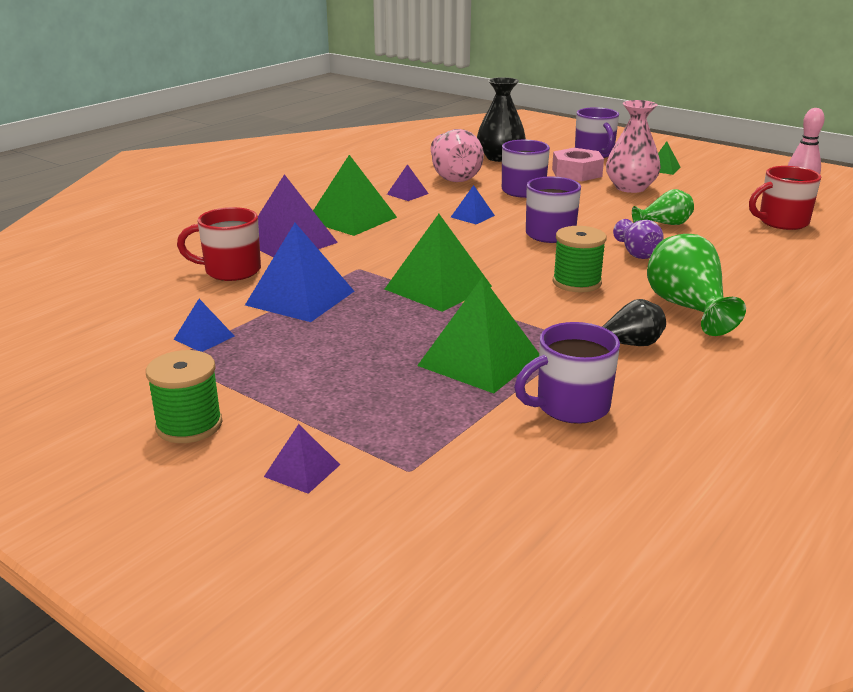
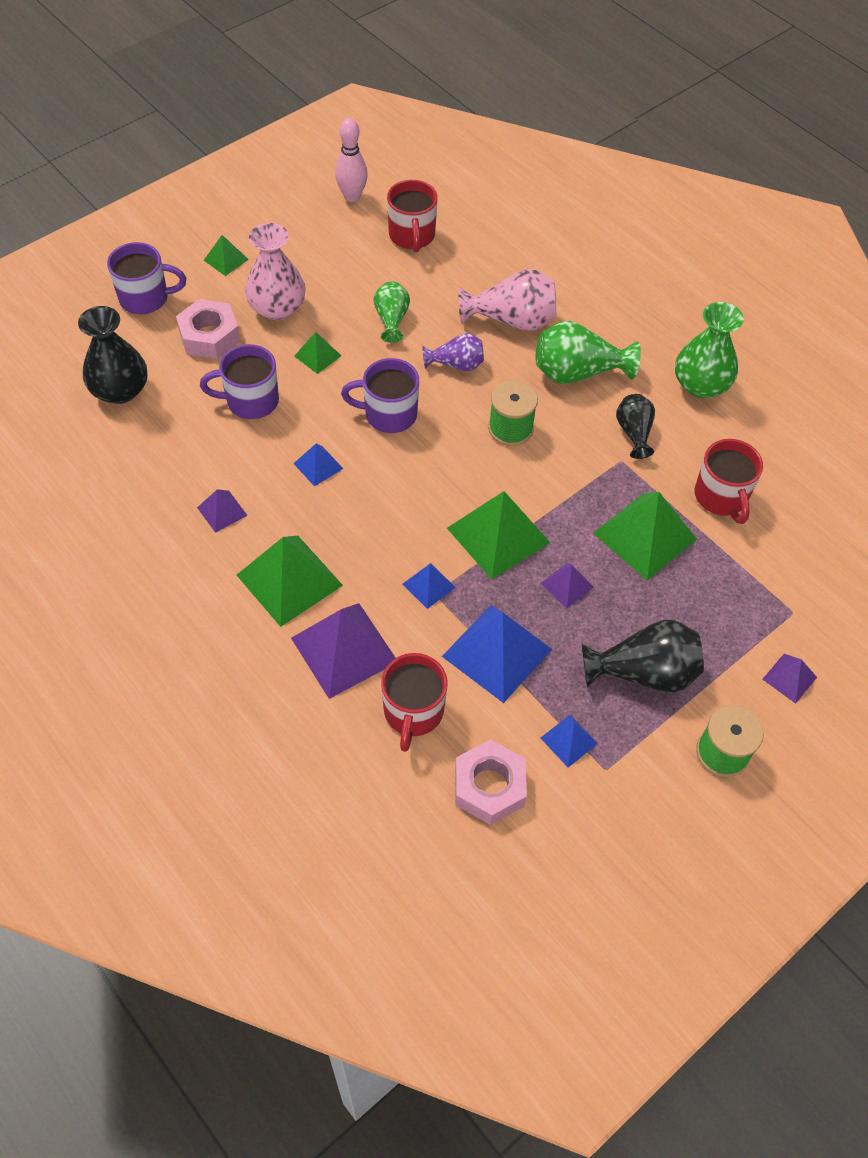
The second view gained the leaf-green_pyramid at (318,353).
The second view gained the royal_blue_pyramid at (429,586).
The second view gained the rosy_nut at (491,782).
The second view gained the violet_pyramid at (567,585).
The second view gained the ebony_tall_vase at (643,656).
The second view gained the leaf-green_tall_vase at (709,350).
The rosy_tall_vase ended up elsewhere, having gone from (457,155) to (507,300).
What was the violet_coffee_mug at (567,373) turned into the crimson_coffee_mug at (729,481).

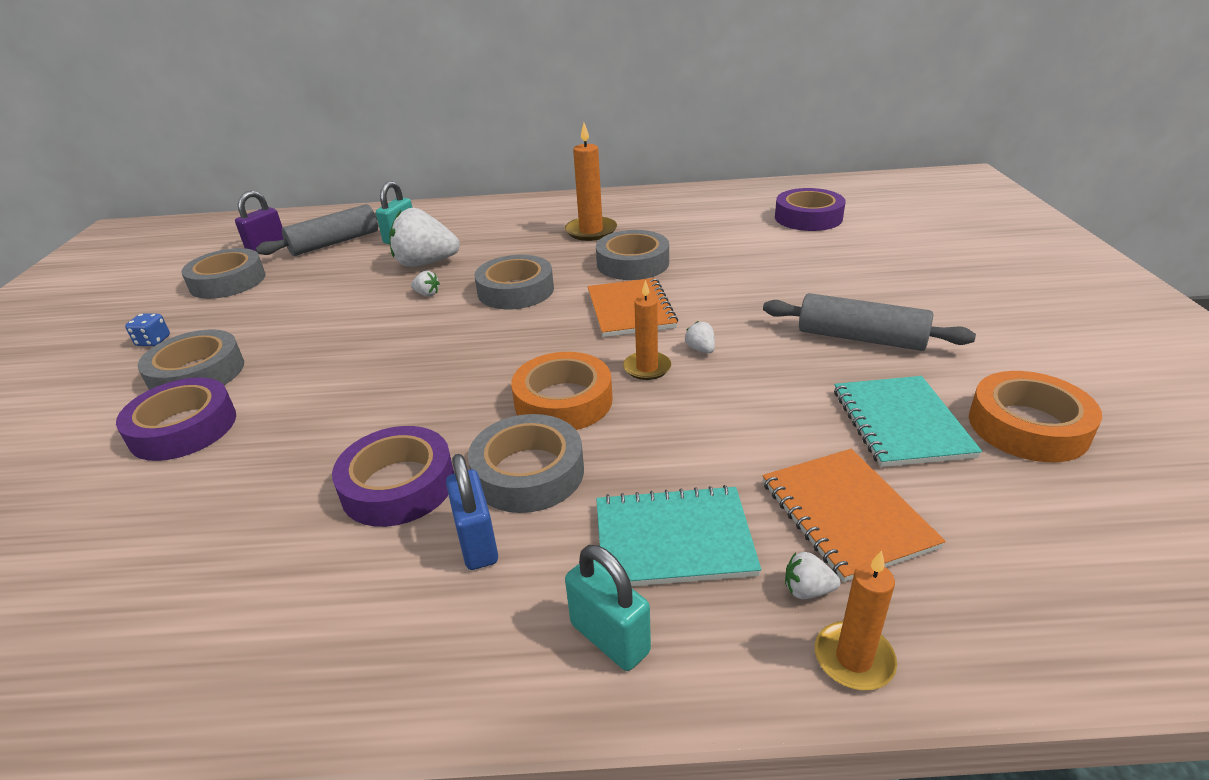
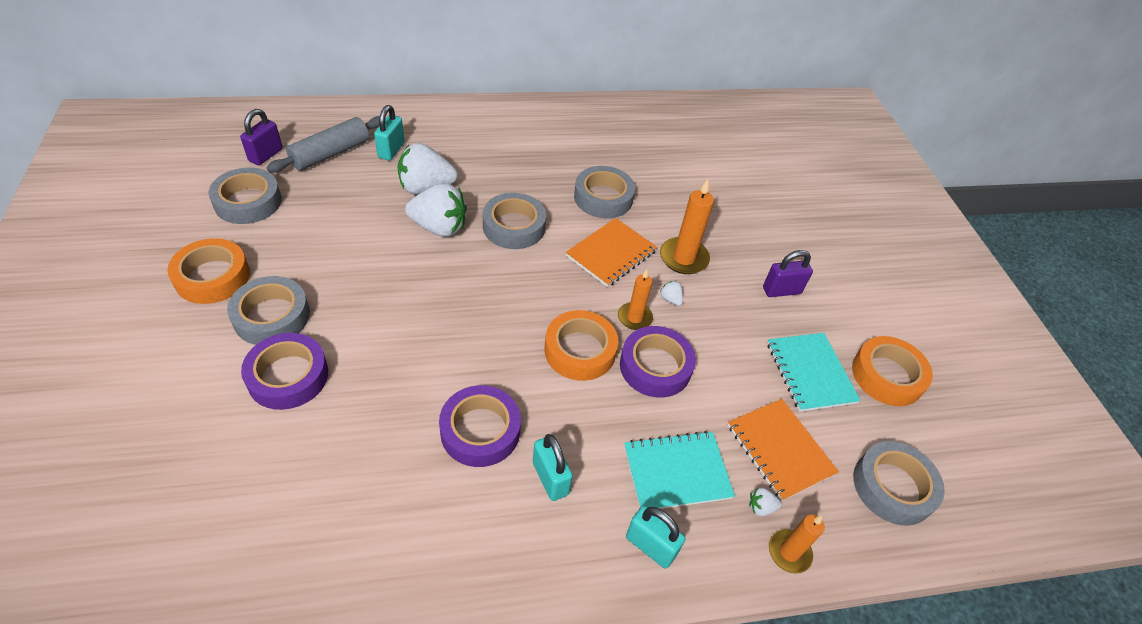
The gray_sticky_tape ended up elsewhere, having gone from (526,463) to (899,483).
The bright_orange_wax_candle ended up elsewhere, having gone from (591,182) to (687,226).
The violet_sticky_tape ended up elsewhere, having gone from (810,209) to (658,362).
Where the royal_blue_dice stood at (147,329), the bright_orange_sticky_tape came to stand at (209,271).
Where the gray_rolling_pin stood at (869,322), the violet_small_lock came to stand at (788,273).
What was the royal_blue_small_lock at (472,512) turned into the teal_small_lock at (553,467).
The bright_orange_exercise_book at (632,307) ended up facing another way, 60 degrees clockwise from before.
The size of the snow-white_berry at (425,283) changed by a factor of 2.46.

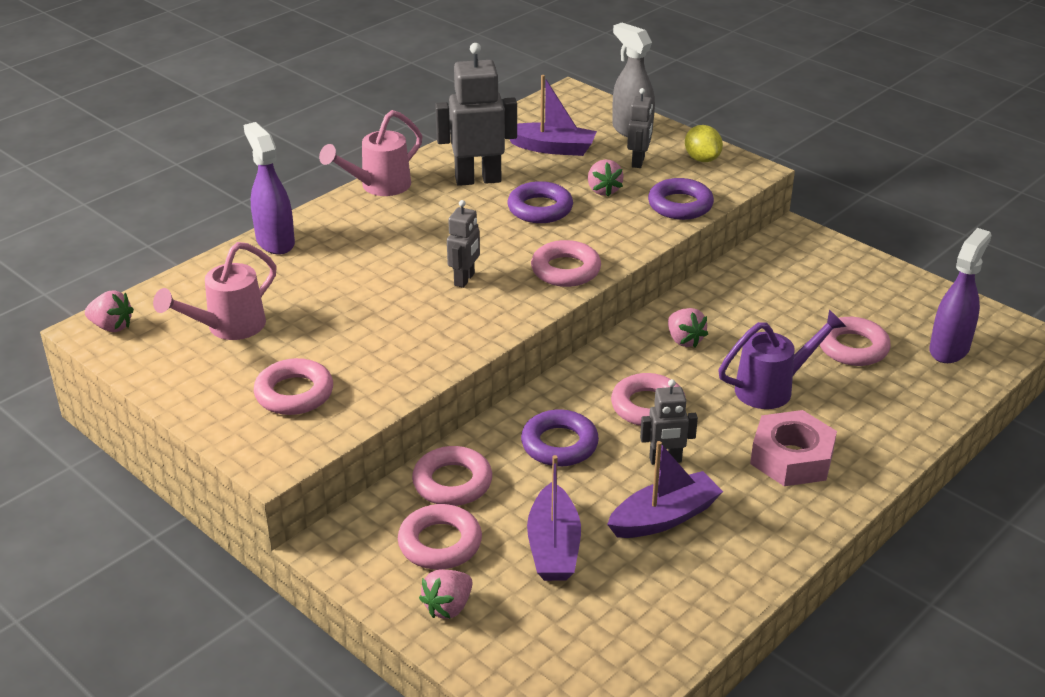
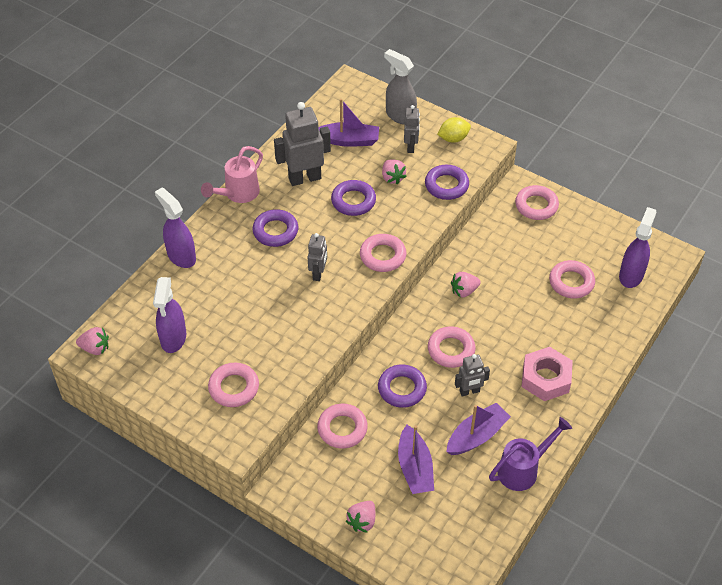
The second view gained the violet_hoop at (275,228).
The rosy_hoop ended up elsewhere, having gone from (440,536) to (537,202).
The violet_watering_can ended up elsewhere, having gone from (782,359) to (530,454).
Where the rosy_watering_can stood at (215,291), the violet_sprayer came to stand at (169,315).
The rosy_berry at (688,328) ended up facing another way, 105 degrees clockwise from before.
The golden_citrus_fruit at (704,143) ended up facing another way, 75 degrees counterclockwise from before.

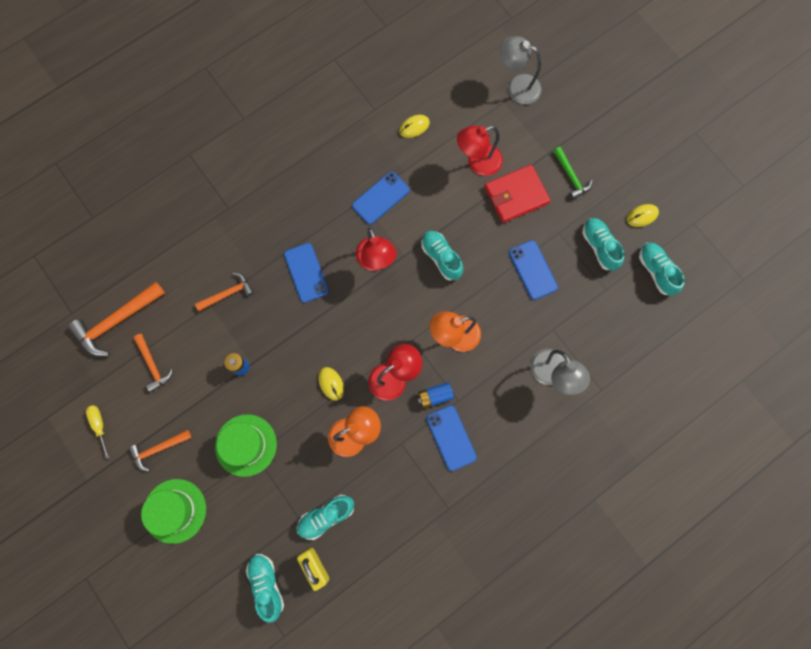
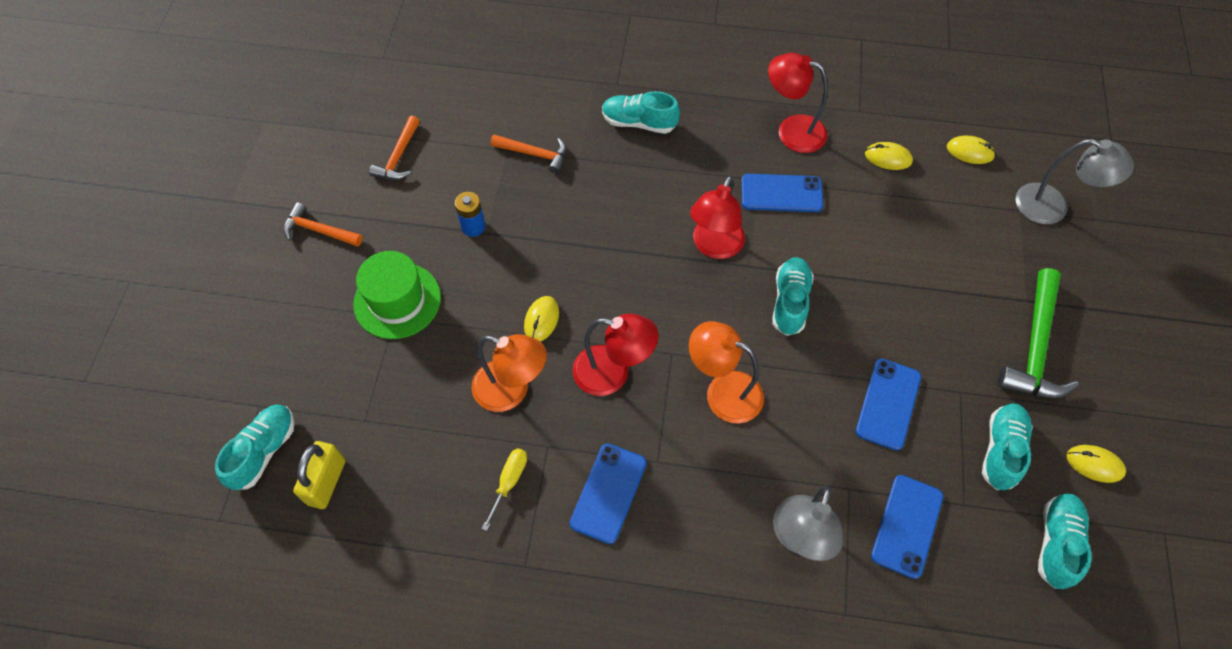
The second view lost the bright_orange_carpenter's_hammer at (116,319).
The second view lost the leaf-green_top_hat at (173,511).
The second view lost the royal_blue_AA_battery at (435,395).
The second view lost the crimson_wallet at (517,194).
The second view gained the golden_PC_mouse at (971,150).
The golden_hand_screwdriver ended up elsewhere, having gone from (98,432) to (504,489).
The royal_blue_mobile_phone ended up elsewhere, having gone from (306,273) to (907,527).
The teal_shoe ended up elsewhere, having gone from (325,517) to (641,112).
The crimson_reading_lamp ended up elsewhere, having gone from (480,151) to (798,103).
The gray_reading_lamp at (521,70) ended up facing another way, 135 degrees clockwise from before.
The size of the leaf-green_carpenter's_hammer at (573,173) changed by a factor of 1.66.

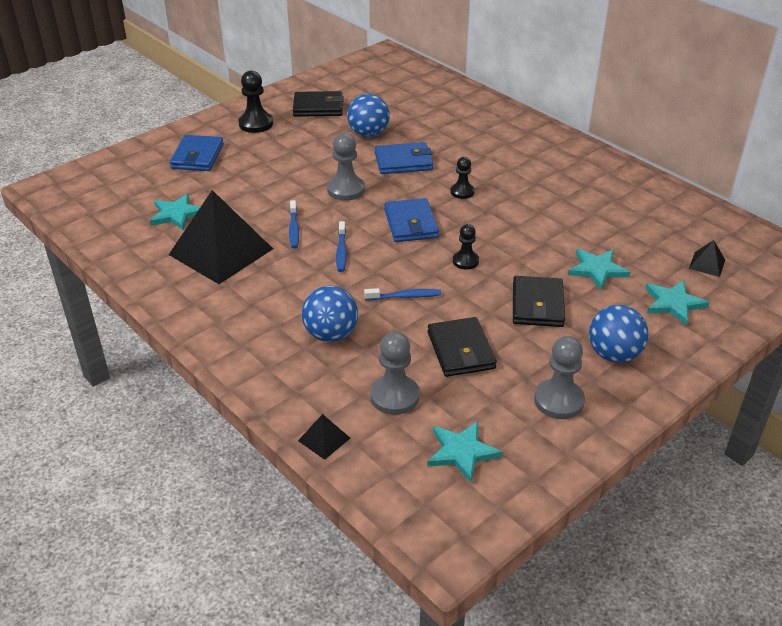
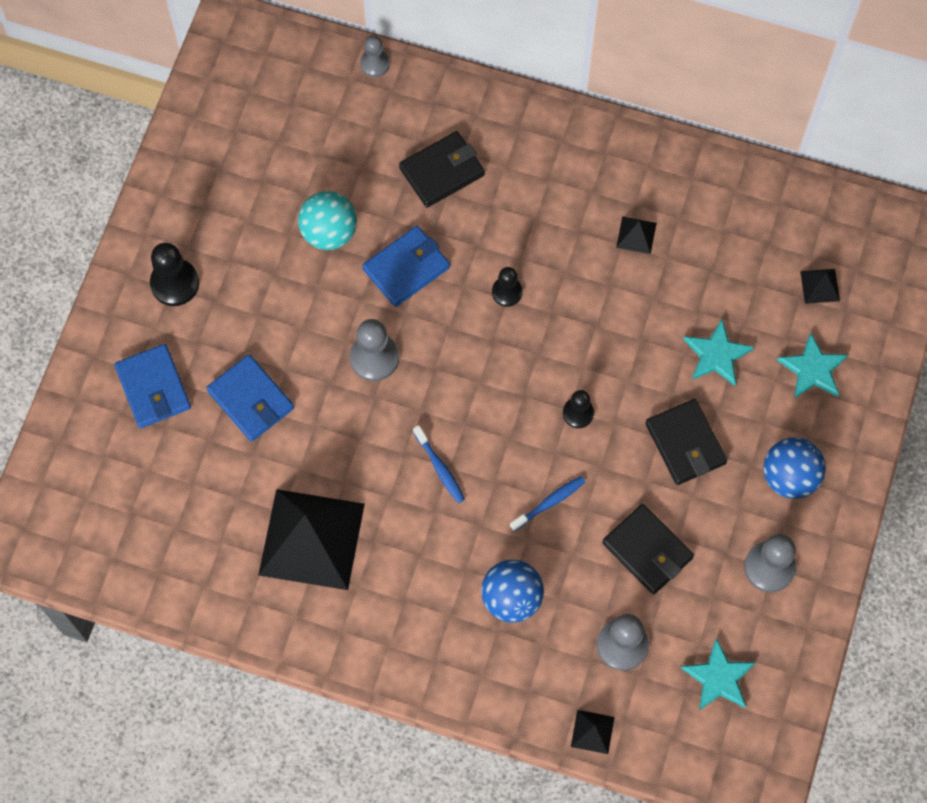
The second view lost the teal_star_shape at (175,212).
The second view lost the royal_blue_dental_brush at (294,224).
The second view gained the gray_pawn at (375,56).
The second view gained the ebony_pyramid at (636,235).
The ebony_wallet ended up elsewhere, having gone from (318,104) to (442,169).
The royal_blue_wallet ended up elsewhere, having gone from (411,220) to (250,398).
What was the royal_blue_sphere at (368,115) turned into the teal_sphere at (327,220).

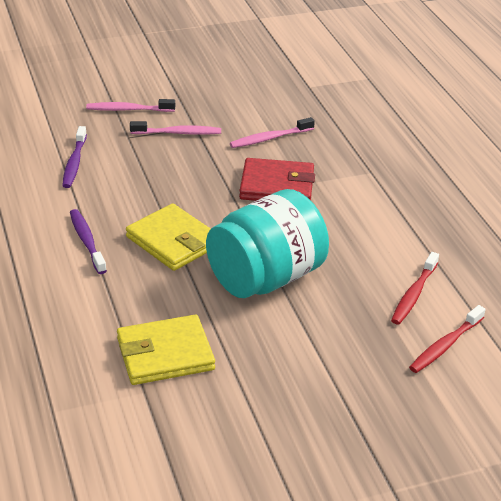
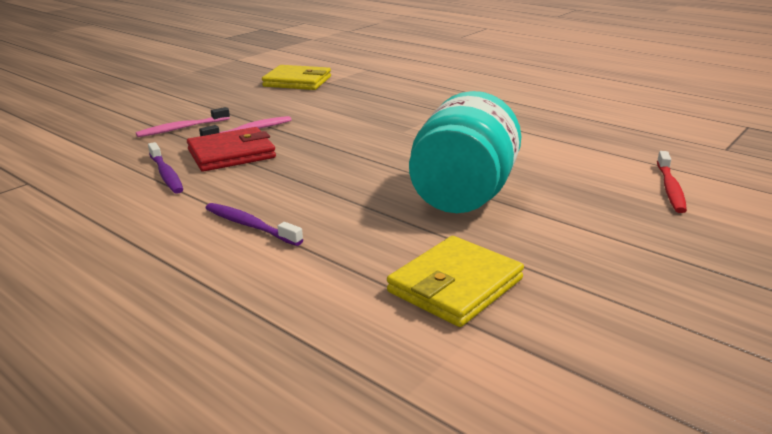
The second view lost the rosy_dental_brush at (272,132).
The second view lost the crimson_dental_brush at (415,288).
The golden_wallet ended up elsewhere, having gone from (168,237) to (296,77).
The crimson_wallet ended up elsewhere, having gone from (277,179) to (231,149).

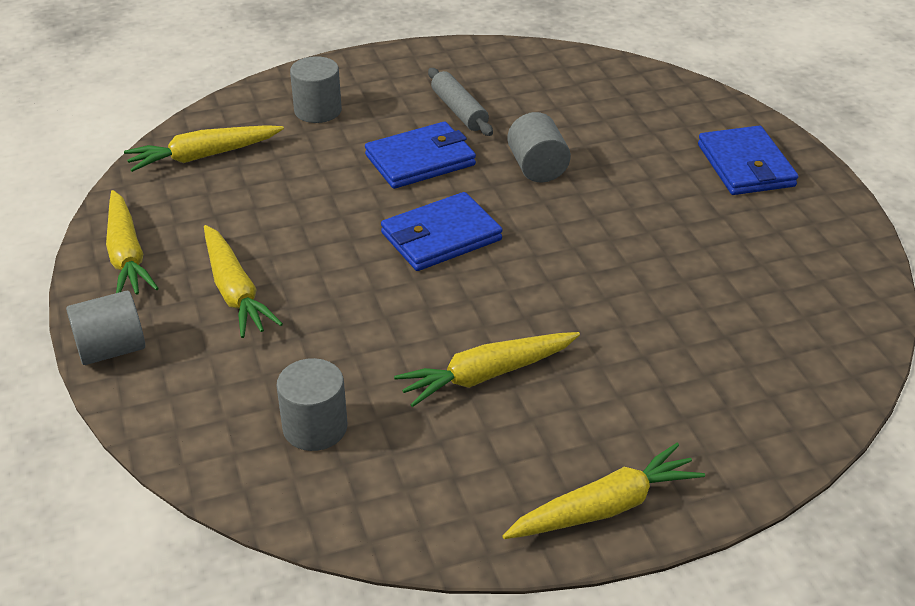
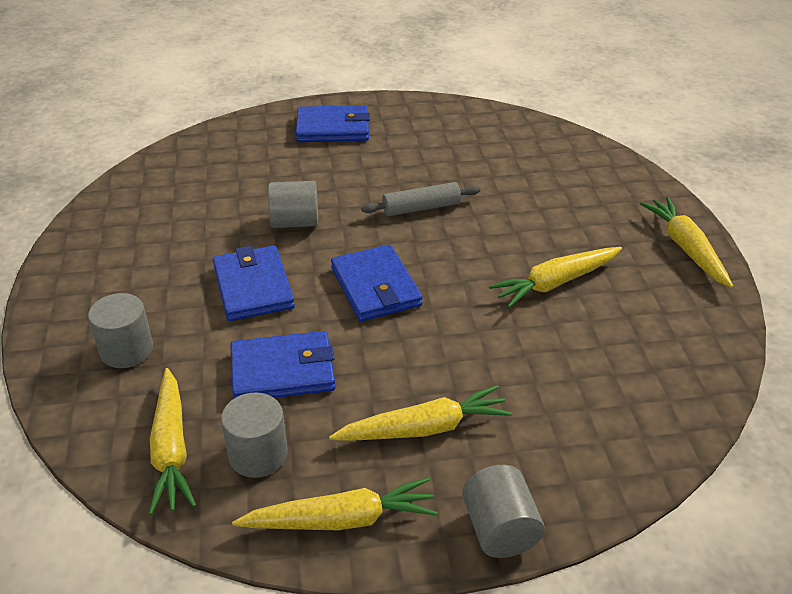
The second view gained the royal_blue_wallet at (283,365).
The gray_solid_cylinder ended up elsewhere, having gone from (312,404) to (254,435).
The gray_rolling_pin ended up elsewhere, having gone from (460,102) to (420,199).
The golden_root_vegetable at (487,369) ended up facing another way, 75 degrees clockwise from before.

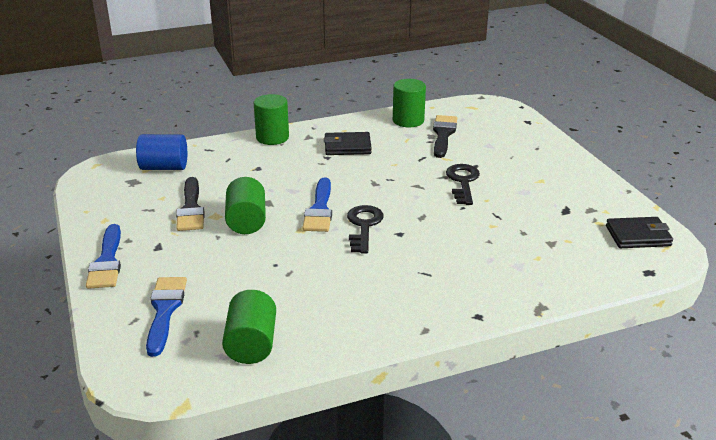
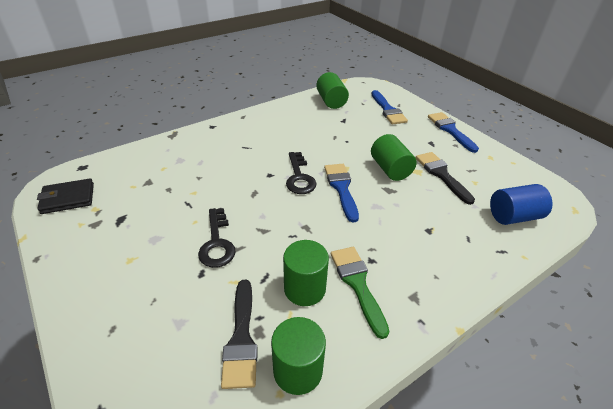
The leaf-green_solid_cylinder ended up elsewhere, having gone from (271,119) to (306,273).
Where the ebony_wallet stood at (348,143), the leaf-green_brush came to stand at (360,293).

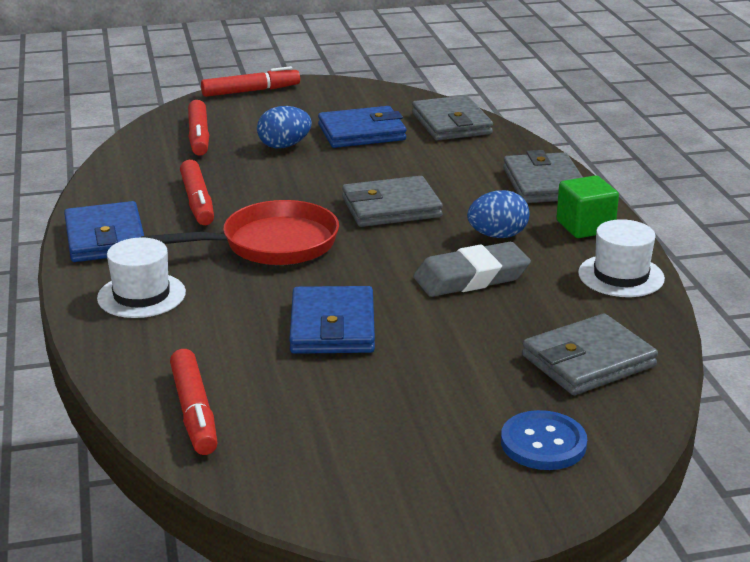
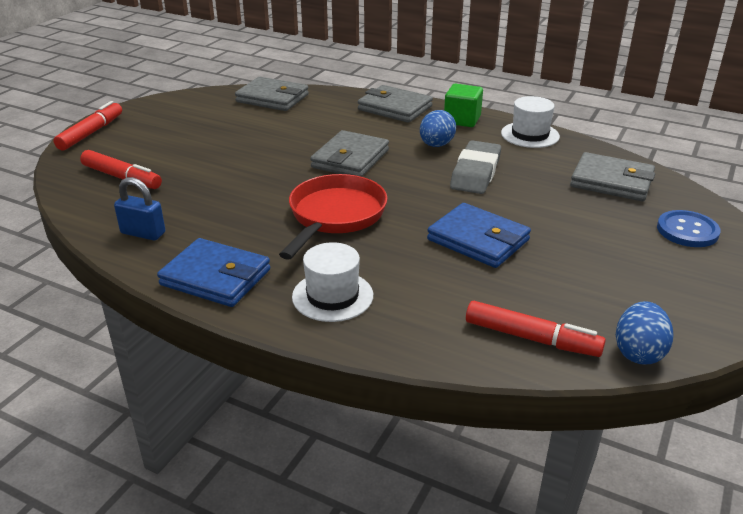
The second view lost the crimson_marker at (197,192).
The second view lost the royal_blue_wallet at (362,127).
The second view gained the royal_blue_small_lock at (139,209).
The royal_blue_egg ended up elsewhere, having gone from (284,127) to (644,333).
The gray_wallet at (590,354) ended up facing another way, 75 degrees counterclockwise from before.

